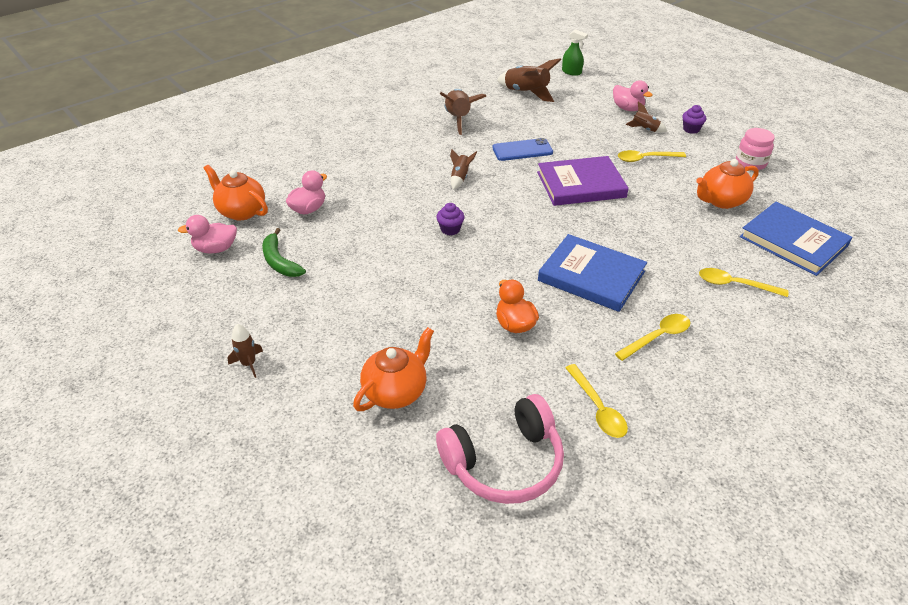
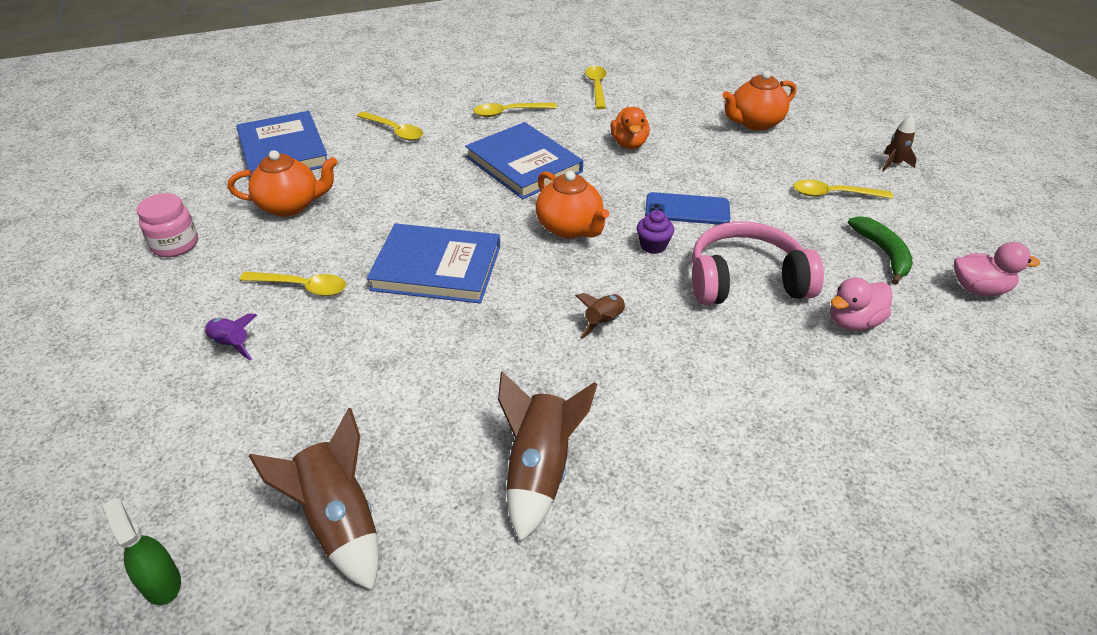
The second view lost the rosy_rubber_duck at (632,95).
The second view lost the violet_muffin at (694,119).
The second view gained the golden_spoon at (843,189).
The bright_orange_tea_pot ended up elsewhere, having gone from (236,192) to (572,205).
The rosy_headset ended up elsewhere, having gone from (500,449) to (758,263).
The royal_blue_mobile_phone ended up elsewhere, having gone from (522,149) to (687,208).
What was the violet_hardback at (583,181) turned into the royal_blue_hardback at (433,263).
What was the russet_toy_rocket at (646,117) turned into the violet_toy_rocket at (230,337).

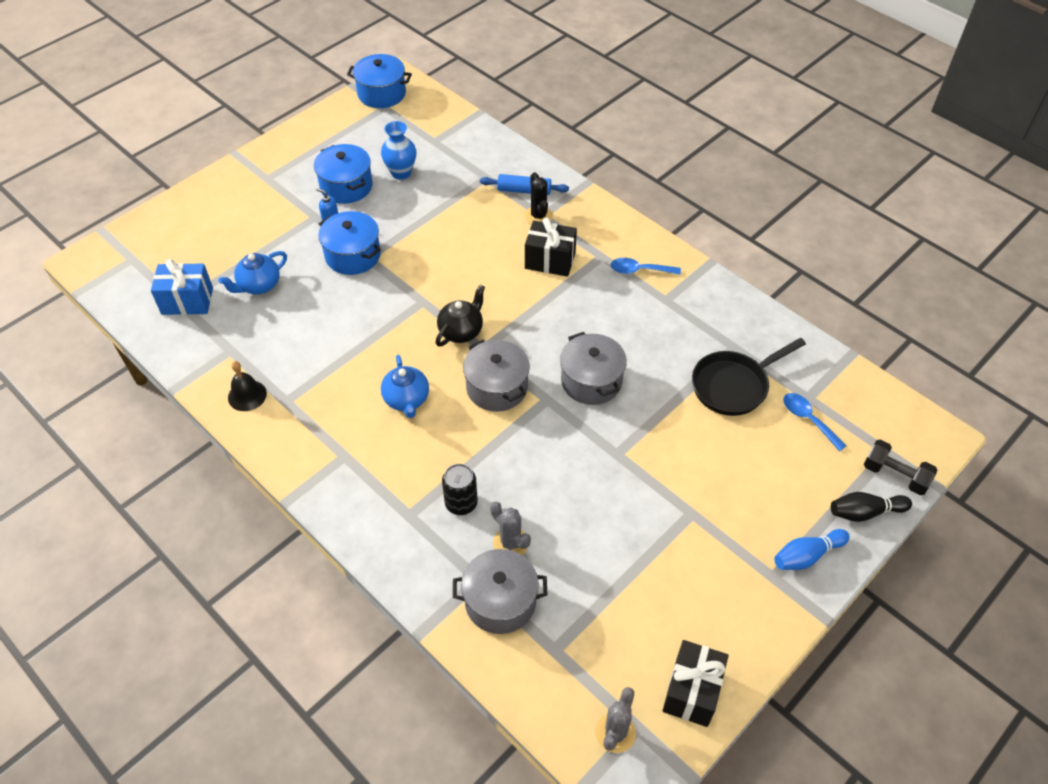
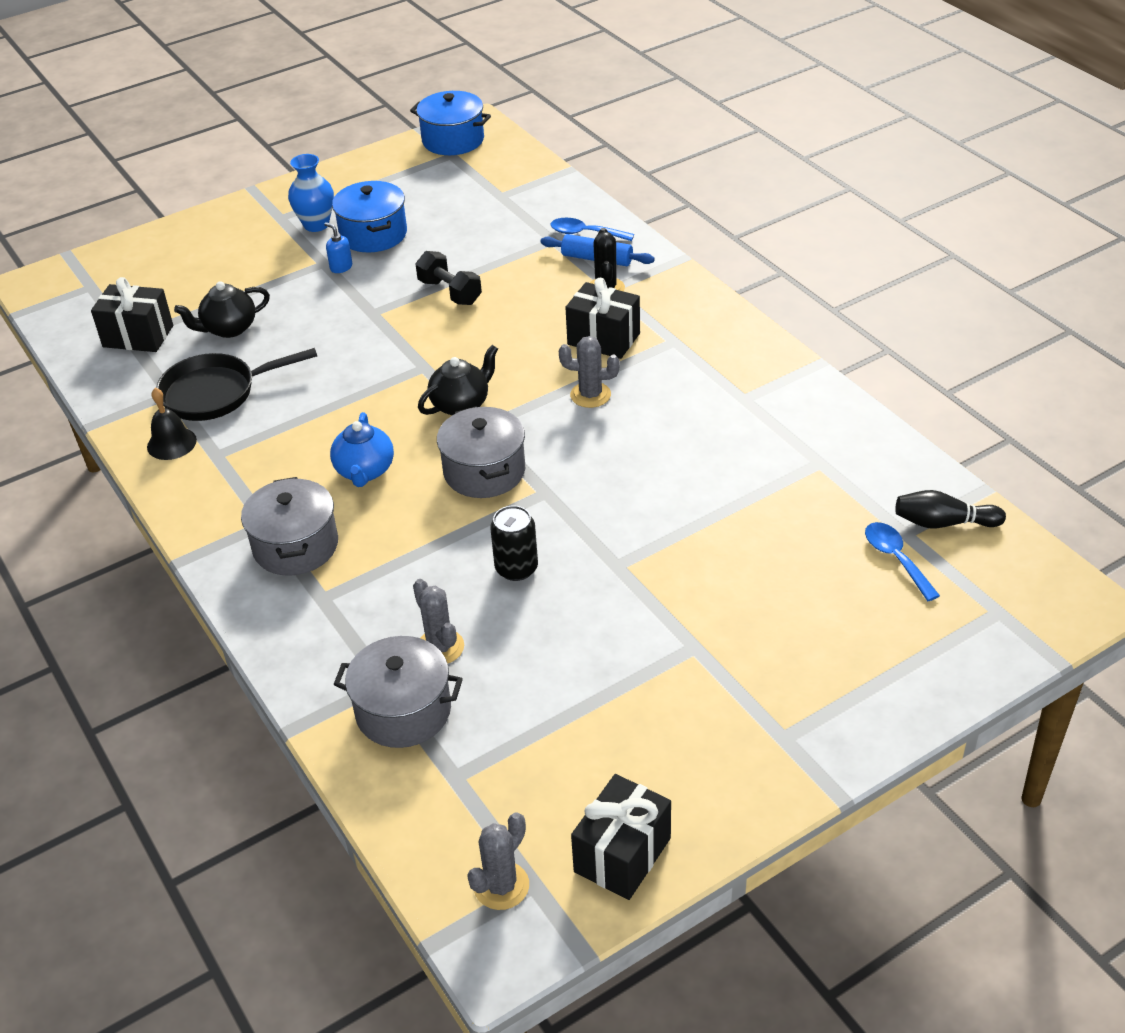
The second view lost the royal_blue_pot at (349,243).
The second view lost the royal_blue_skittle at (812,549).
The second view gained the gray_prickly_plant at (589,372).
The royal_blue_tall_vase ended up elsewhere, having gone from (398,150) to (311,193).
The ebony_tin ended up elsewhere, having gone from (460,489) to (514,543).
The gray_pot ended up elsewhere, having gone from (593,368) to (289,526).
The royal_blue_spoon ended up elsewhere, having gone from (646,266) to (592,229).
The ebony_frying_pan ended up elsewhere, having gone from (749,377) to (236,384).
The ebony_skittle ended up elsewhere, having gone from (871,507) to (950,509).
The ebony_free_weight ended up elsewhere, having gone from (901,467) to (448,278).
What was the royal_blue_gift at (182,287) turned into the ebony_gift at (132,314).
What was the royal_blue_tea_pot at (252,272) turned into the ebony_tea_pot at (222,309).

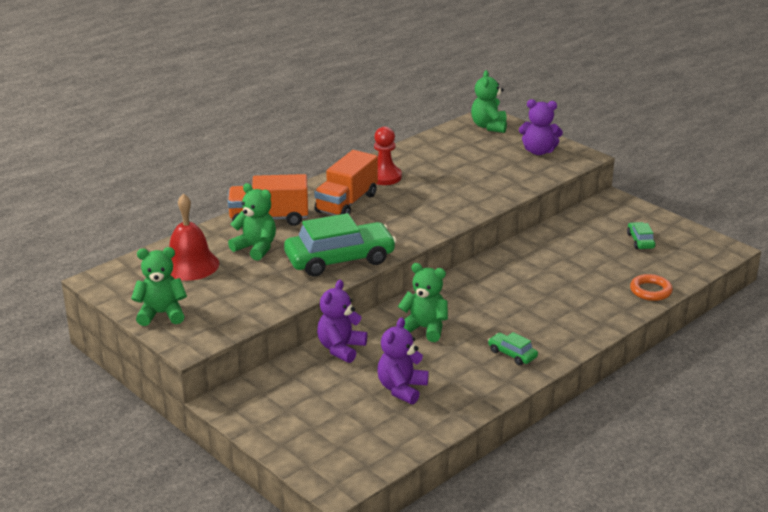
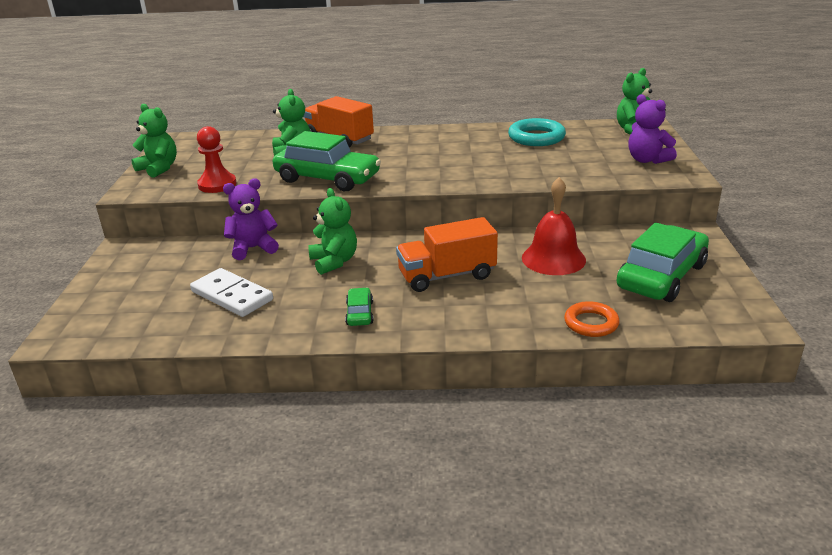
The second view gained the teal_hoop at (537,132).
The crimson_bell ended up elsewhere, having gone from (194,237) to (554,226).
The bright_orange_toy_truck ended up elsewhere, having gone from (346,182) to (447,254).
The crimson_pawn ended up elsewhere, having gone from (388,156) to (217,159).
Where the violet_teddy_bear stood at (403,360), the snow-white_domino_tile came to stand at (231,292).
The size of the leaf-green_car at (641,235) changed by a factor of 2.24.

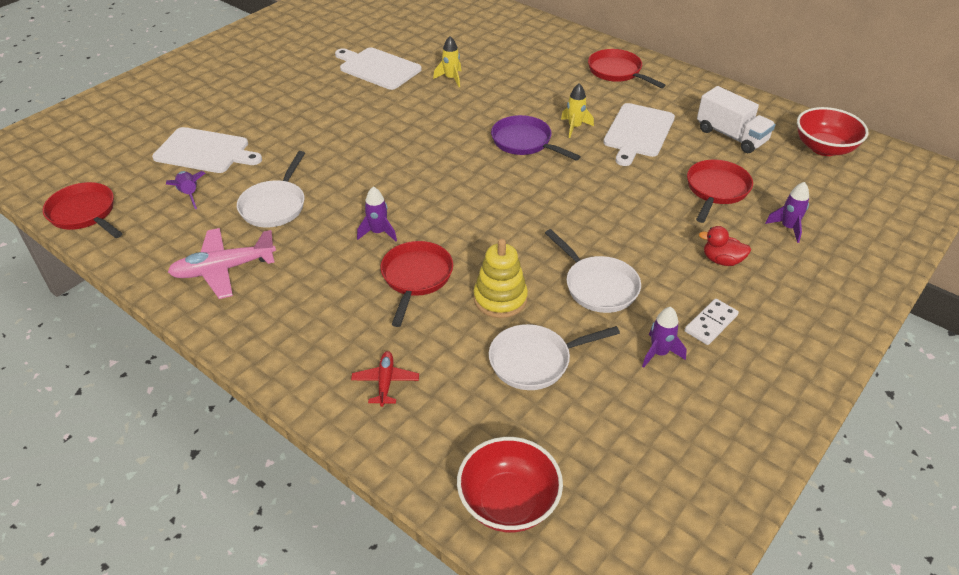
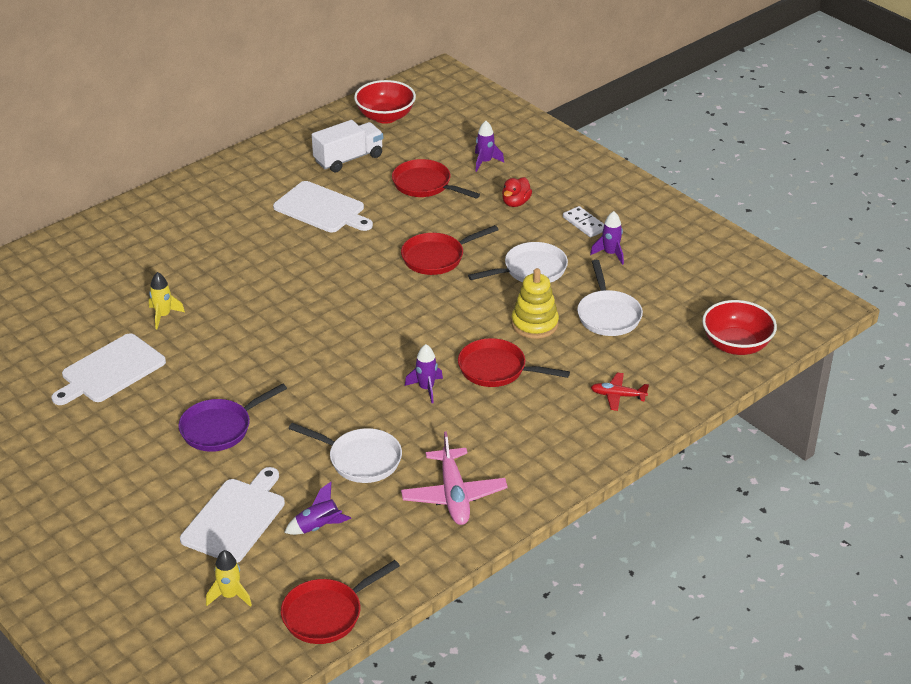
The violet_frying_pan ended up elsewhere, having gone from (536,138) to (232,417).
The golden_toy_rocket ended up elsewhere, having gone from (577,110) to (229,578).
The crimson_frying_pan ended up elsewhere, having gone from (626,68) to (450,250).

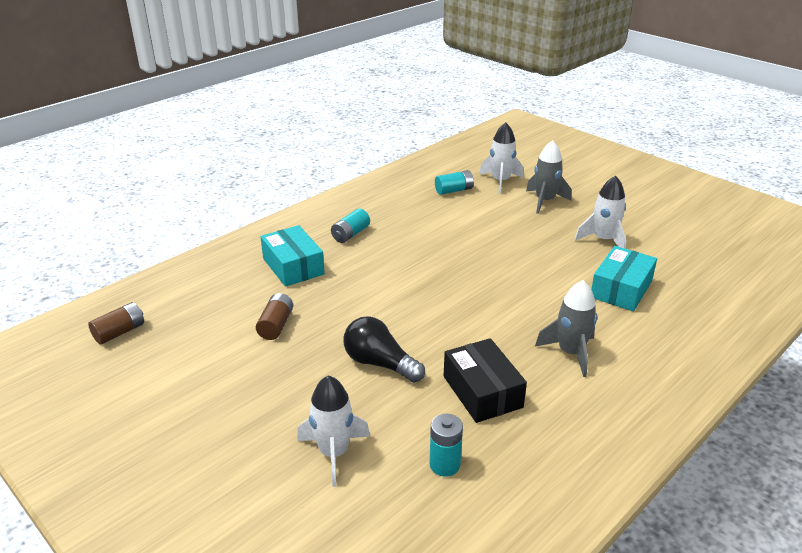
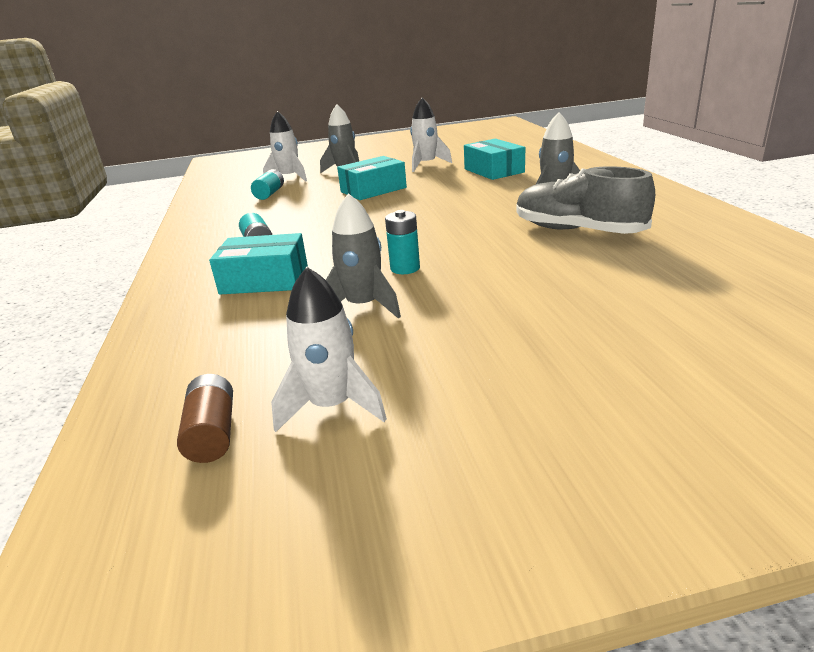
The second view lost the ebony_lightbulb at (384,349).
The second view gained the teal_parcel at (372,178).
The snow-white_toy_rocket ended up elsewhere, having gone from (333,431) to (329,349).
The teal_AA_battery ended up elsewhere, having gone from (446,445) to (402,242).
Where the russet_AA_battery stood at (274,316), the gray_toy_rocket came to stand at (363,256).
Where the ebony_parcel stood at (485,380), the gray_shoe came to stand at (585,200).

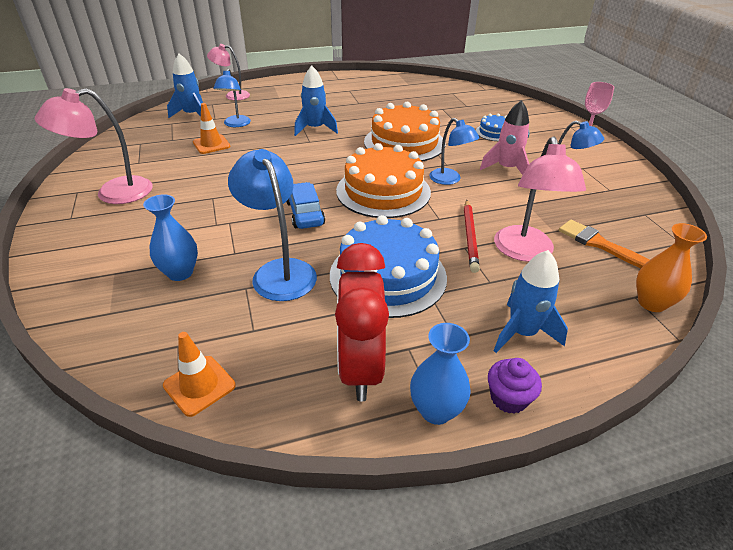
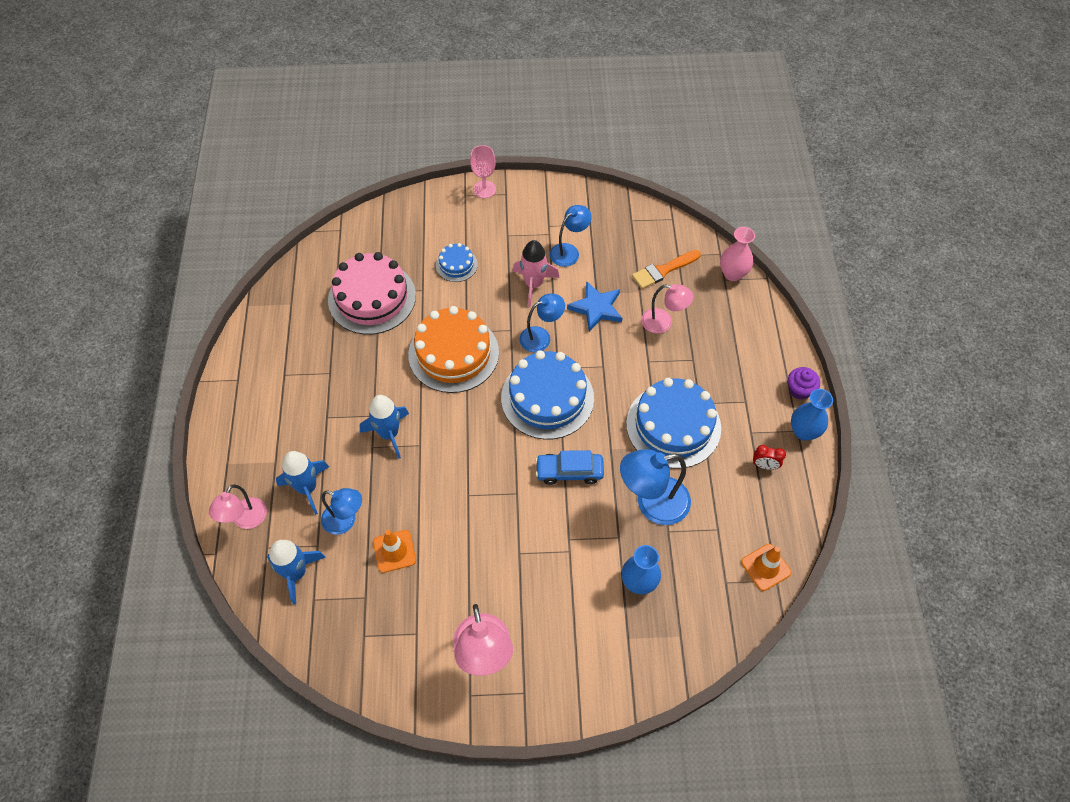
The second view lost the crimson_wooden_pencil at (472,236).
The second view gained the rosy_layer_cake at (372,293).
The second view gained the royal_blue_star_shape at (595,306).
The royal_blue_toy_rocket ended up elsewhere, having gone from (531,301) to (302,483).
What was the bright_orange_layer_cake at (383,180) turned into the royal_blue_layer_cake at (547,395).
What was the bright_orange_tall_vase at (671,267) turned into the rosy_tall_vase at (737,254).
The size of the crimson_bedside_clock at (362,322) changed by a factor of 0.41.
The size of the rosy_reading_lamp at (540,199) changed by a factor of 0.64.

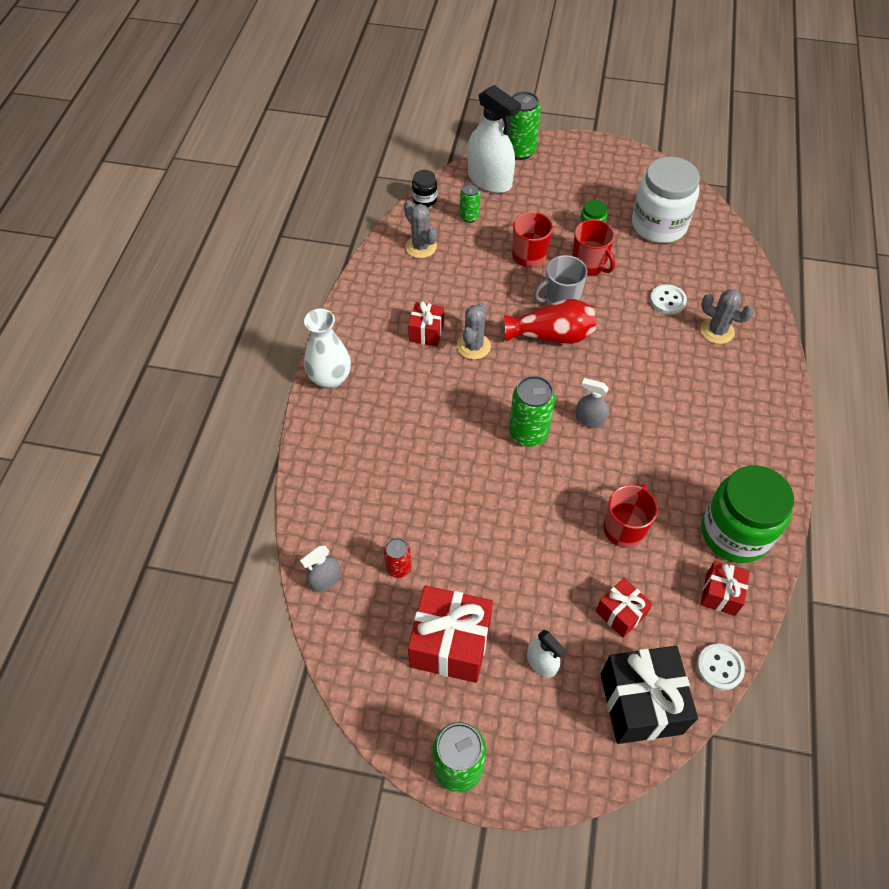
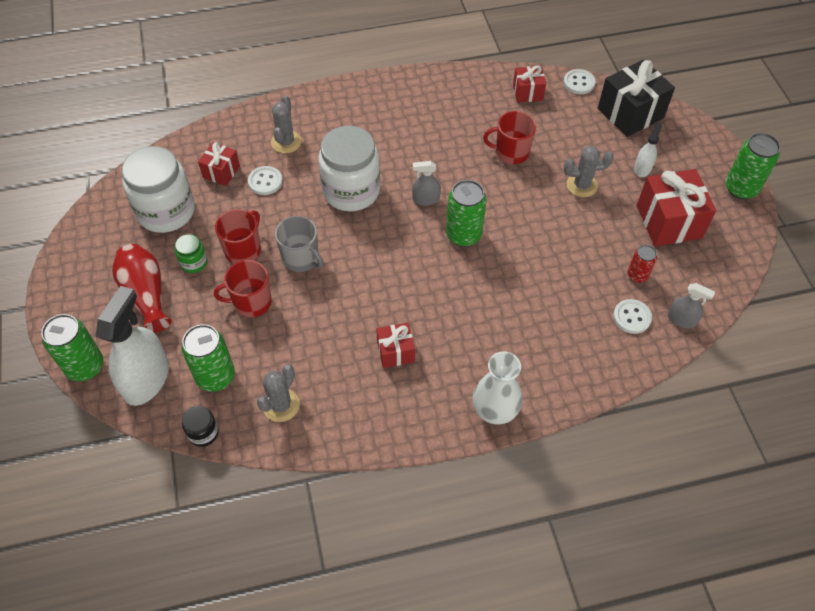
The second view lost the leaf-green_preserve_jar at (747,514).
The second view gained the snow-white_preserve_jar at (349,168).
The second view gained the snow-white_button at (632,316).
The gray_prickly_plant ended up elsewhere, having gone from (474,331) to (589,171).
The crimson_tall_vase ended up elsewhere, having gone from (550,321) to (142,288).
The crimson_gift ended up elsewhere, having gone from (624,608) to (219,164).
The gray_sprayer at (592,403) ended up facing another way, 90 degrees clockwise from before.
The size of the leaf-green_tin at (470,203) changed by a factor of 1.72.

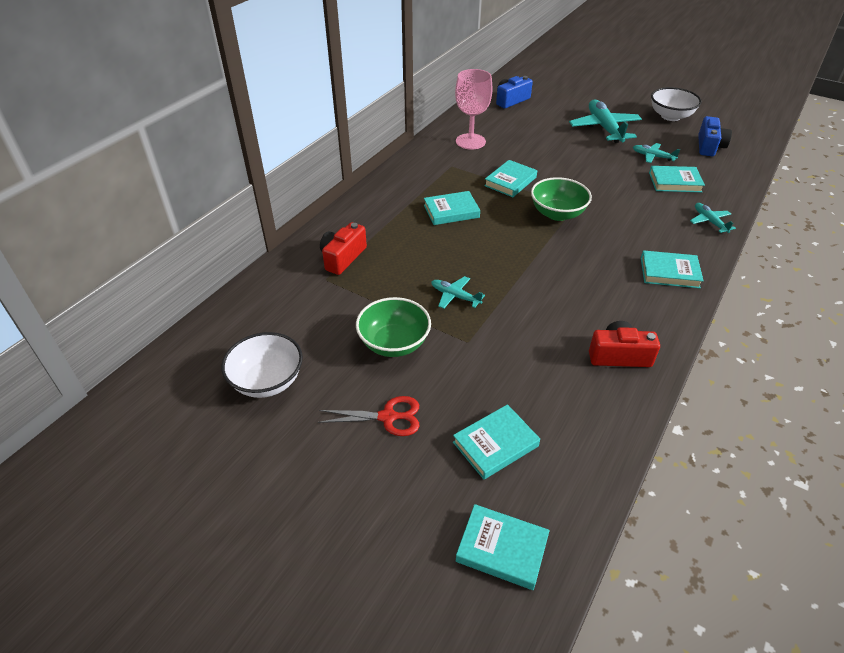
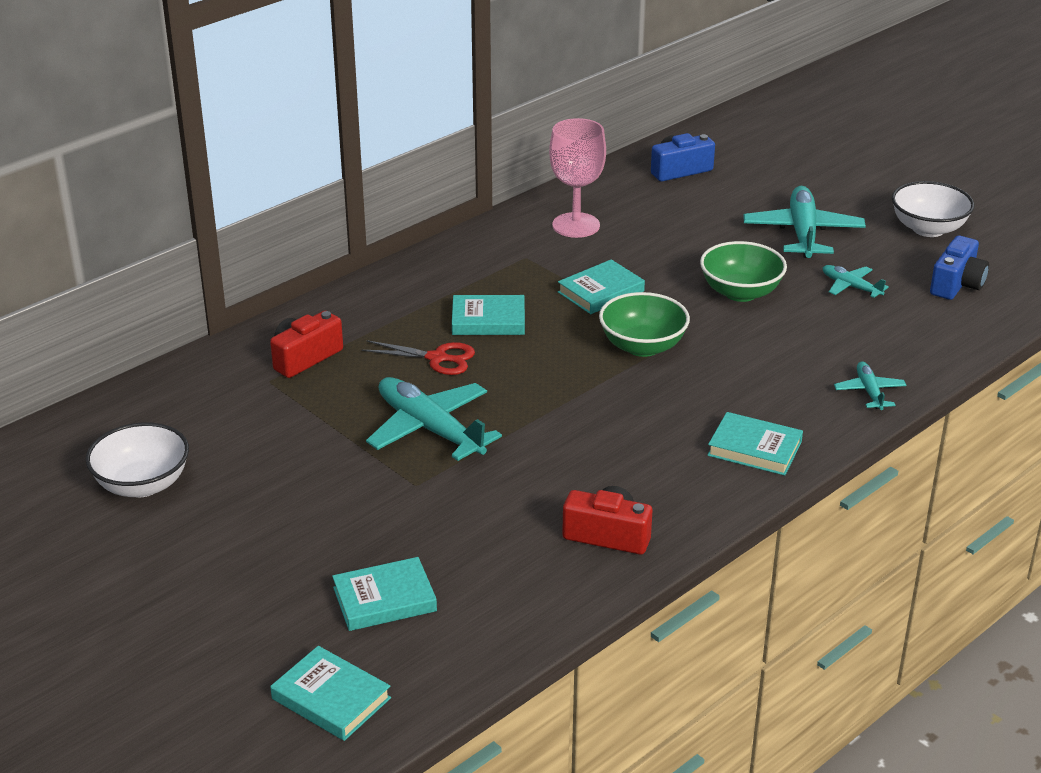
The second view lost the teal_hardback at (677,179).
The crimson_shears ended up elsewhere, having gone from (369,416) to (418,357).
The leaf-green_deep_dish ended up elsewhere, having gone from (393,327) to (743,271).
The size of the teal_aeroplane at (458,292) changed by a factor of 1.93.

